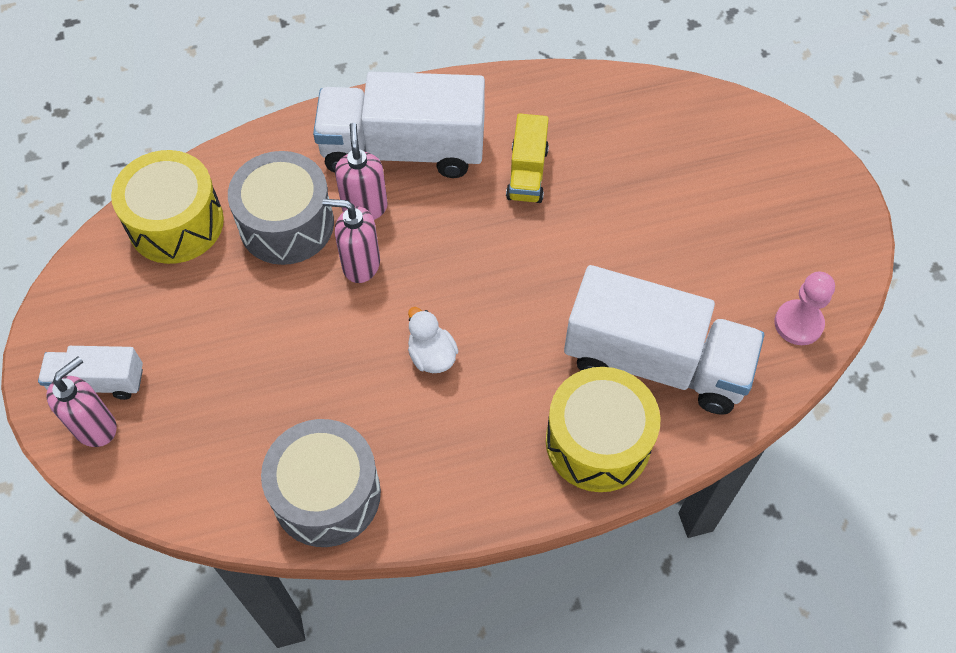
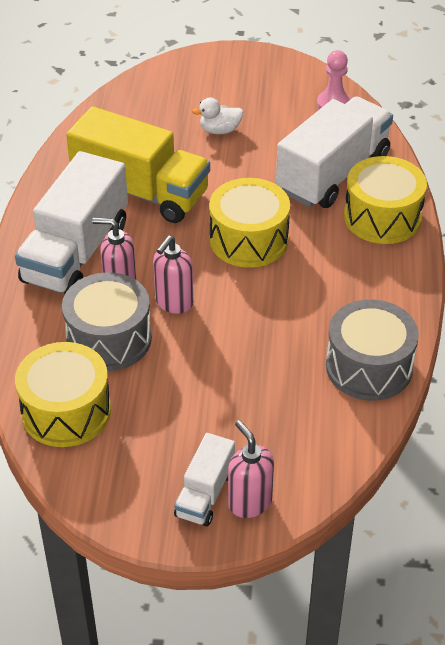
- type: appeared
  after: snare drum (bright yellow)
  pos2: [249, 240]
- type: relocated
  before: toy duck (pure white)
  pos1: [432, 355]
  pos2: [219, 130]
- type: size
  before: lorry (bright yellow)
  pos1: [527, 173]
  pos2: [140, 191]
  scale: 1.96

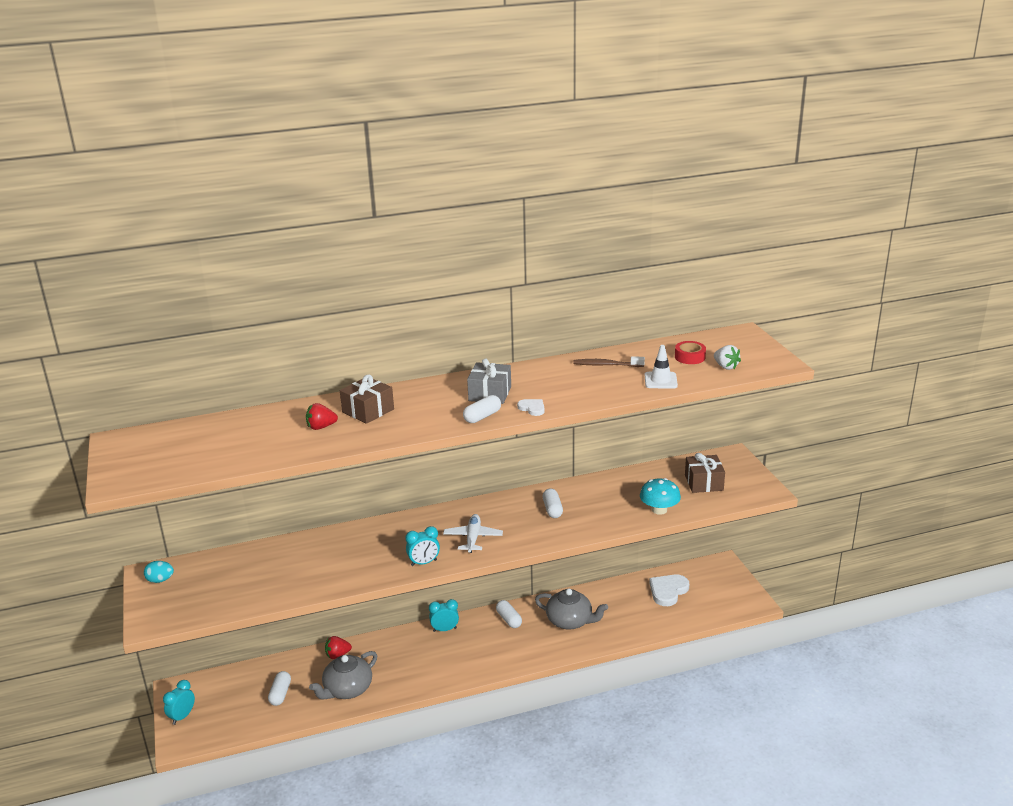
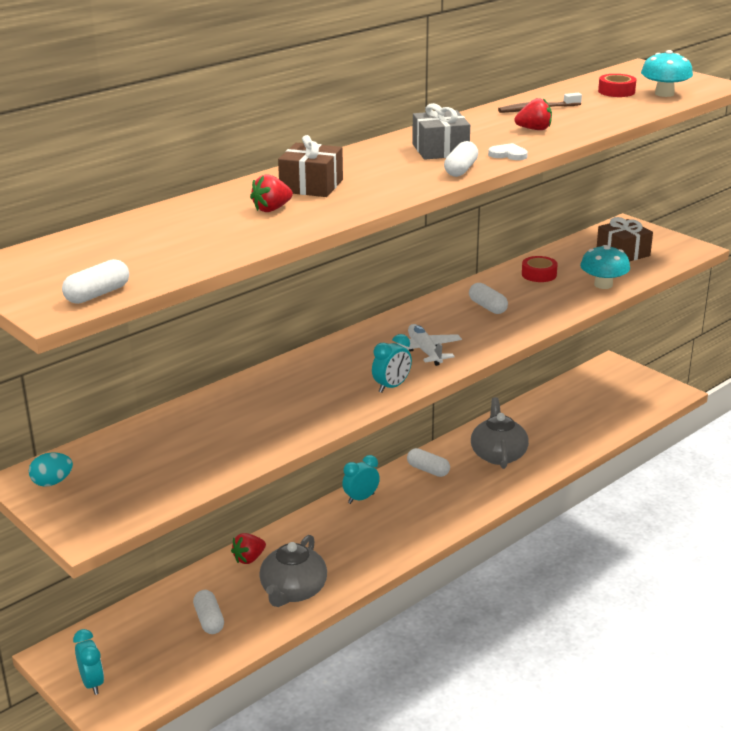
- type: missing
  before: safety cone (pure white)
  pos1: [660, 380]
- type: missing
  before: love heart (pure white)
  pos1: [668, 591]
- type: appeared
  after: pill shape (pure white)
  pos2: [97, 294]
- type: appeared
  after: berry (crimson)
  pos2: [534, 129]
- type: appeared
  after: roll of tape (crimson)
  pos2: [539, 274]
- type: exchanged
  before: berry (pure white)
  after: toadstool (aqua)
  pos1: [725, 367]
  pos2: [664, 94]
- type: spun
  before: alarm clock (aqua)
  pos1: [182, 716]
  pos2: [92, 683]
  turn: 150
- type: spun
  before: china teapot (grey)
  pos1: [570, 621]
  pos2: [498, 455]
  turn: -90

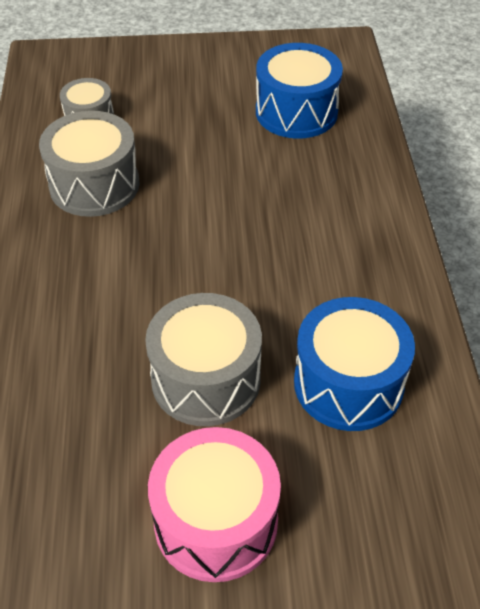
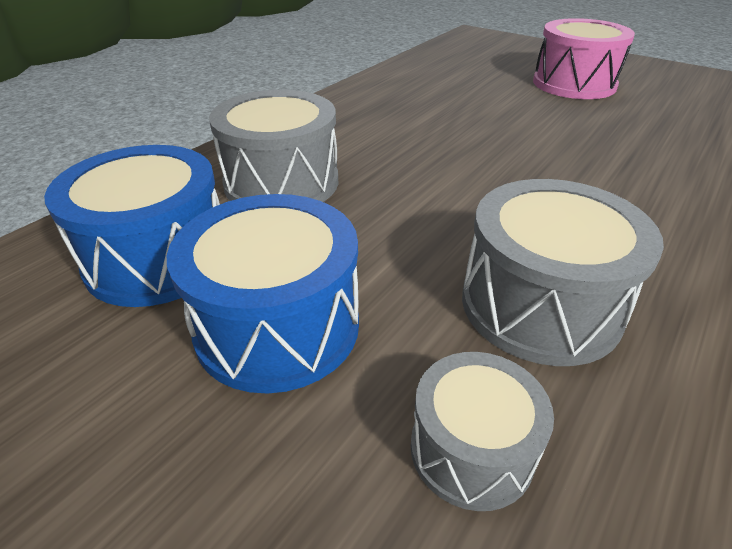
- type: relocated
  before: snare drum (grey)
  pos1: [206, 379]
  pos2: [281, 182]
- type: relocated
  before: snare drum (blue)
  pos1: [348, 383]
  pos2: [277, 326]

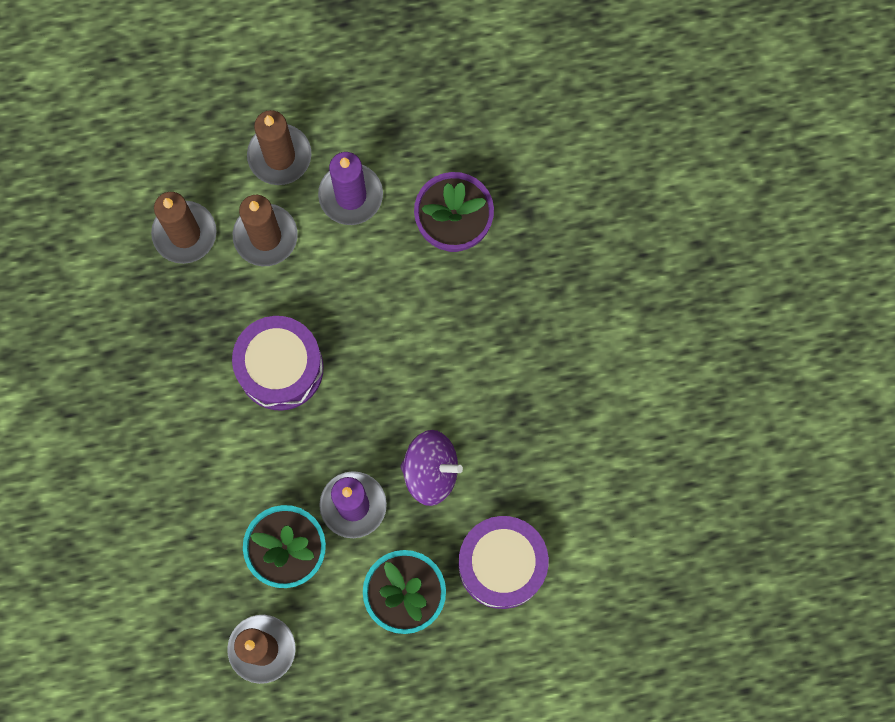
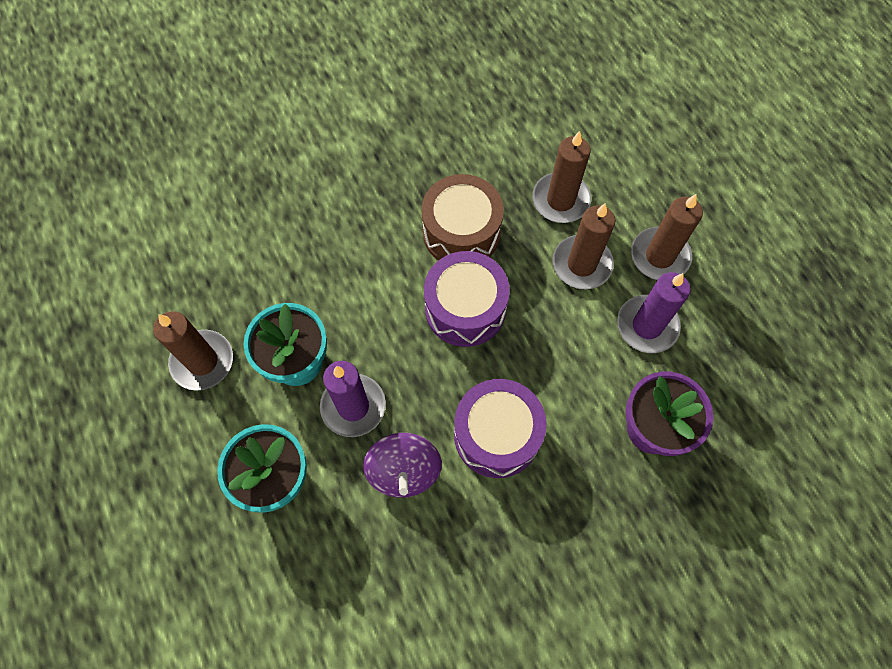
- type: appeared
  after: snare drum (brown)
  pos2: [461, 232]
- type: relocated
  before: snare drum (purple)
  pos1: [502, 564]
  pos2: [497, 435]

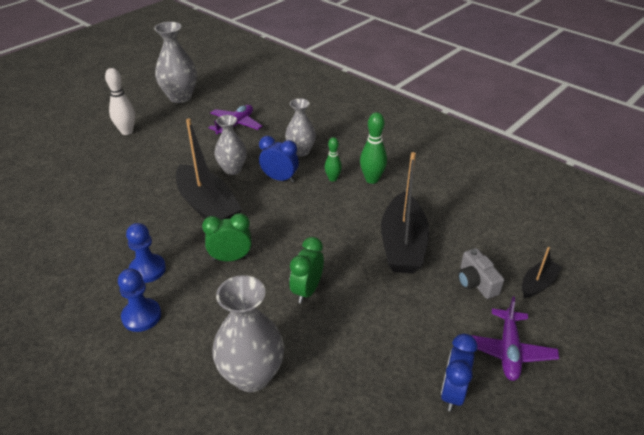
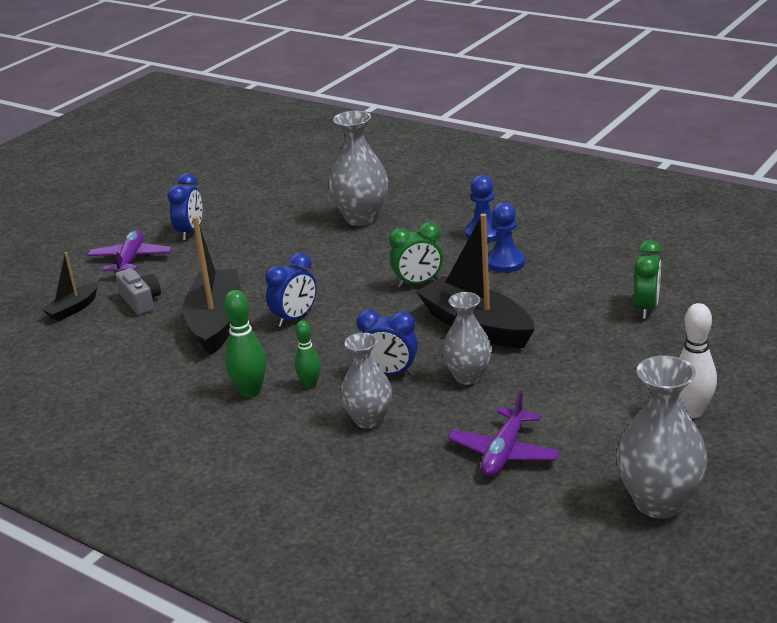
- type: appeared
  after: alarm clock (blue)
  pos2: [295, 318]
- type: relocated
  before: alarm clock (emerald)
  pos1: [307, 290]
  pos2: [646, 308]

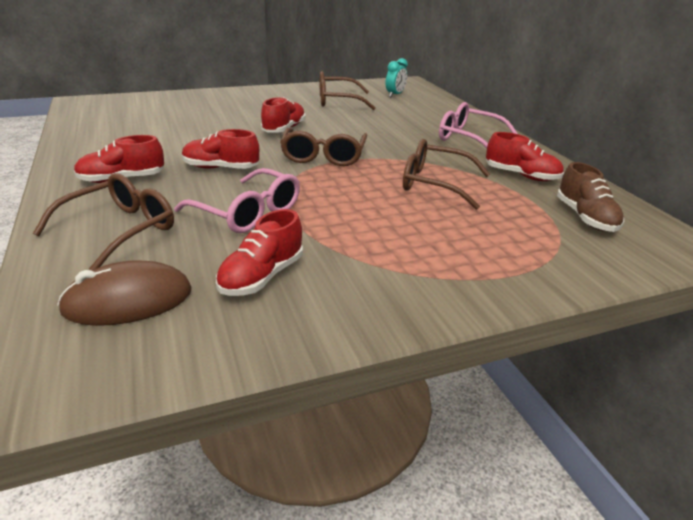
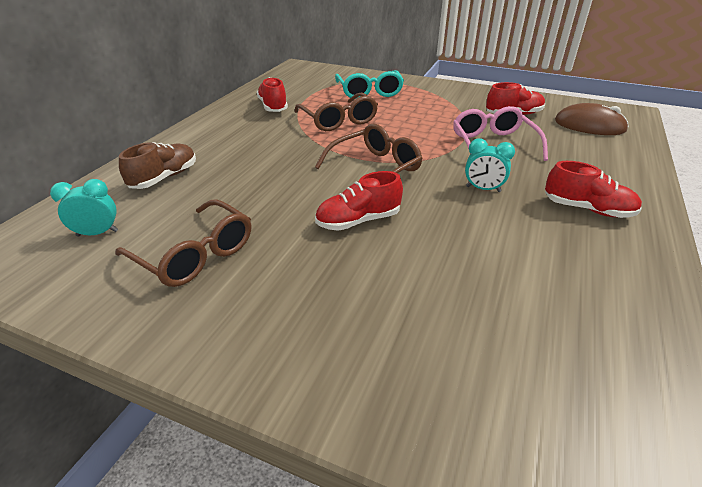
- type: missing
  before: eyeglasses (brown)
  pos1: [118, 230]
- type: missing
  before: eyeglasses (rose-pink)
  pos1: [470, 139]
- type: appeared
  after: eyeglasses (aqua)
  pos2: [369, 92]
- type: relocated
  before: lace-up shoe (brown)
  pos1: [585, 218]
  pos2: [164, 178]
- type: exchanged
  before: lace-up shoe (crimson)
  after: alarm clock (aqua)
  pos1: [221, 168]
  pos2: [483, 189]

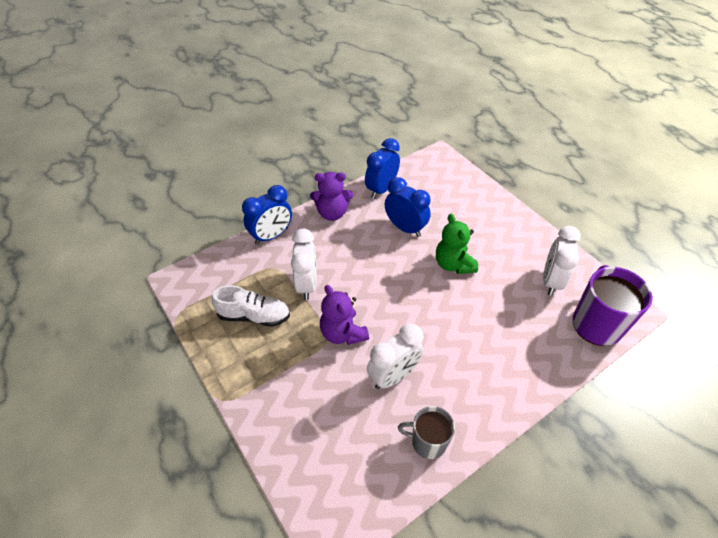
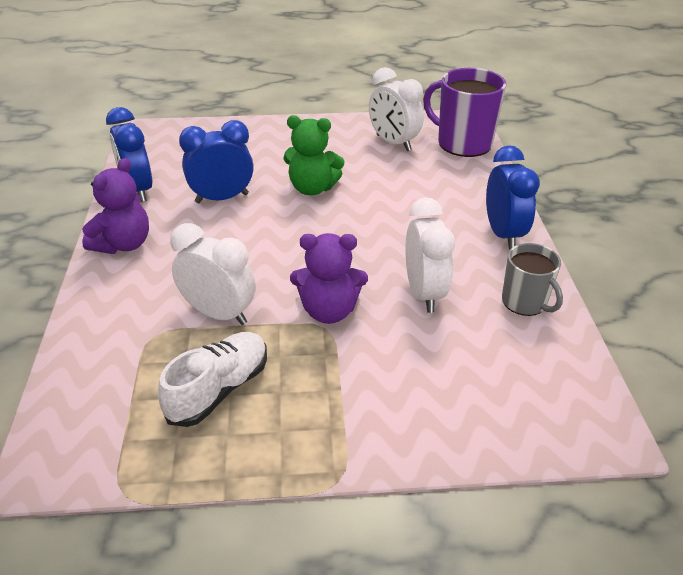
- type: relocated
  before: alarm clock (blue)
  pos1: [271, 236]
  pos2: [503, 234]
- type: spun
  before: tea mug (grey)
  pos1: [427, 442]
  pos2: [525, 302]
  turn: -75

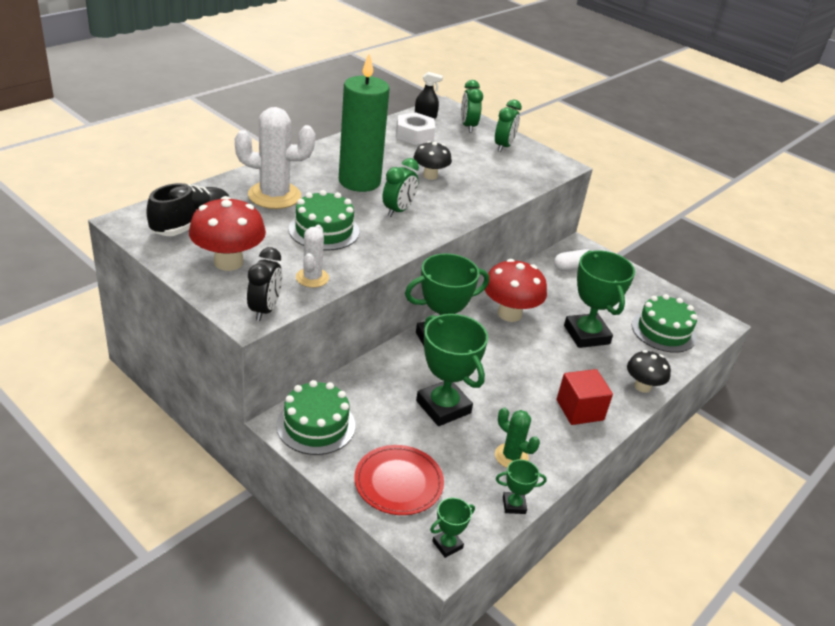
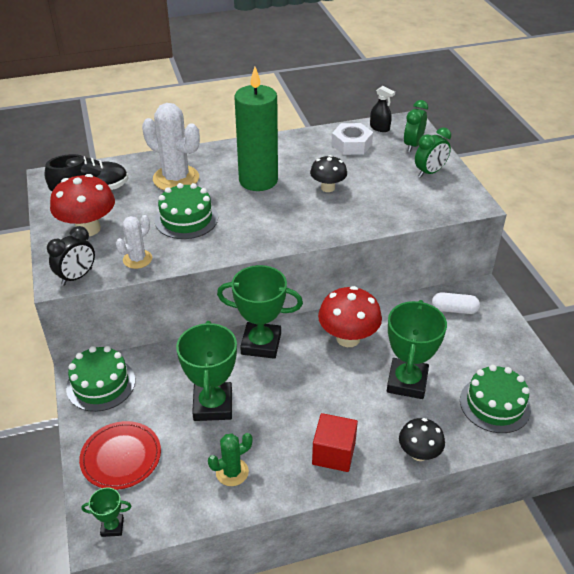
- type: missing
  before: alarm clock (emerald)
  pos1: [398, 210]
- type: missing
  before: prize cup (emerald)
  pos1: [514, 505]
- type: spun
  before: prickly plant (emerald)
  pos1: [511, 456]
  pos2: [232, 472]
  turn: 75

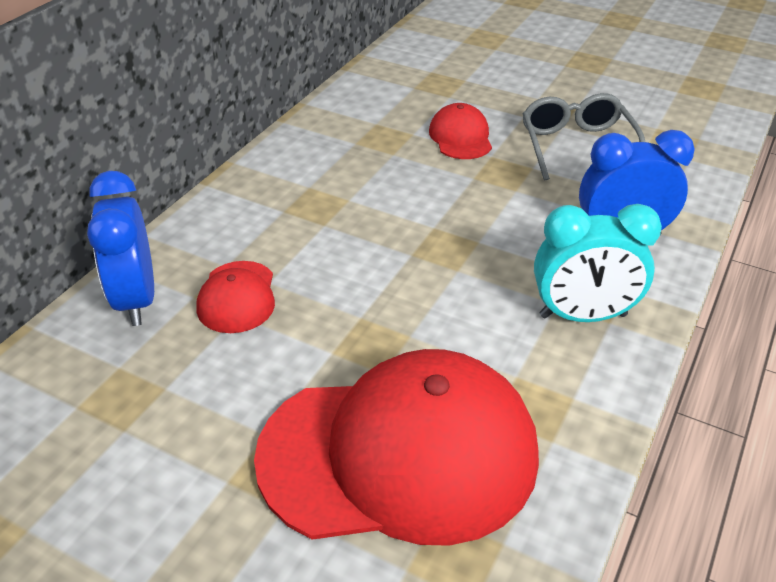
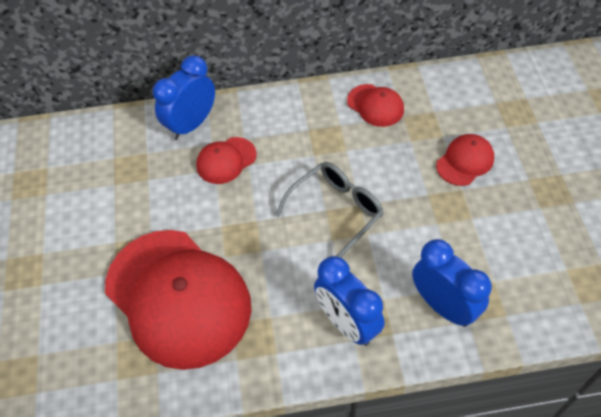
- type: appeared
  after: cap (crimson)
  pos2: [375, 105]
- type: relocated
  before: eyeglasses (grey)
  pos1: [577, 146]
  pos2: [335, 212]
- type: colour
  before: alarm clock (aqua)
  after: alarm clock (blue)
  pos1: [583, 316]
  pos2: [347, 323]

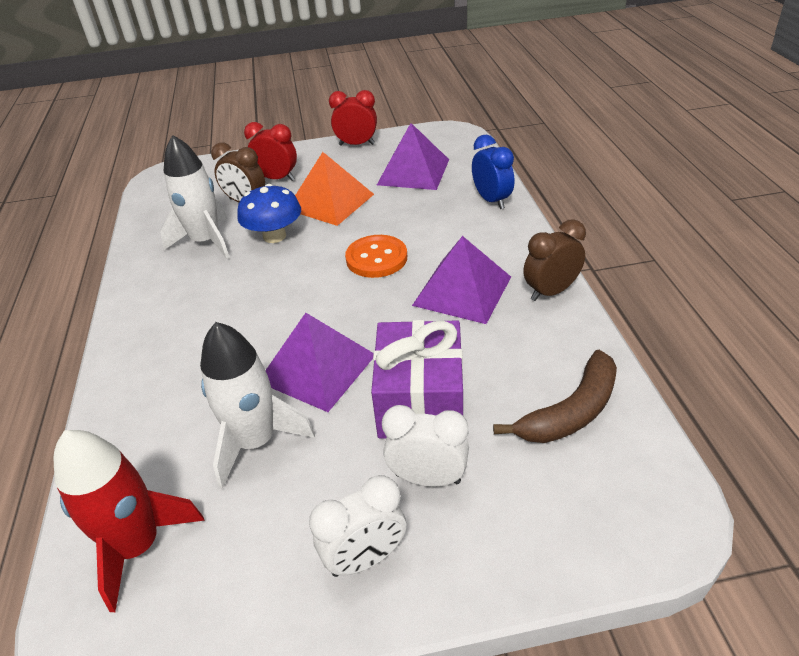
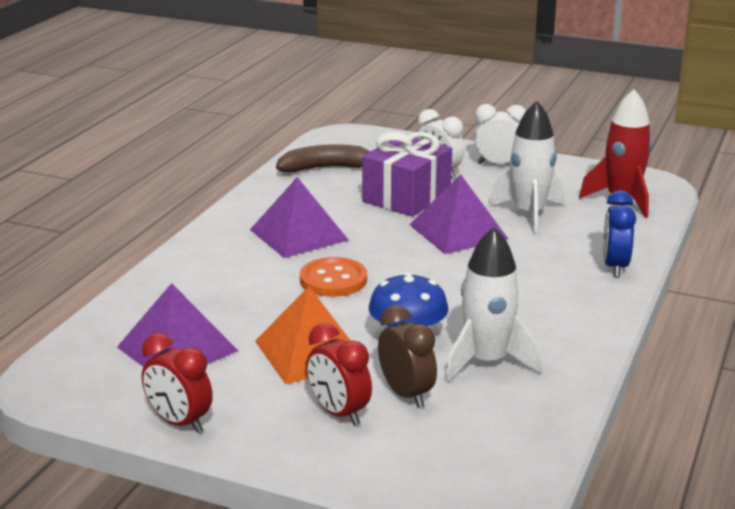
- type: missing
  before: alarm clock (brown)
  pos1: [551, 292]
- type: relocated
  before: alarm clock (blue)
  pos1: [491, 200]
  pos2: [615, 267]

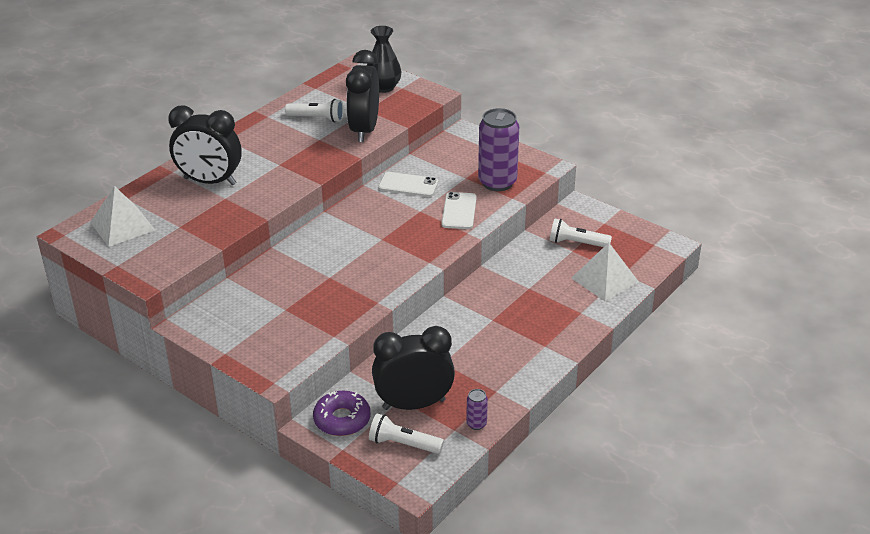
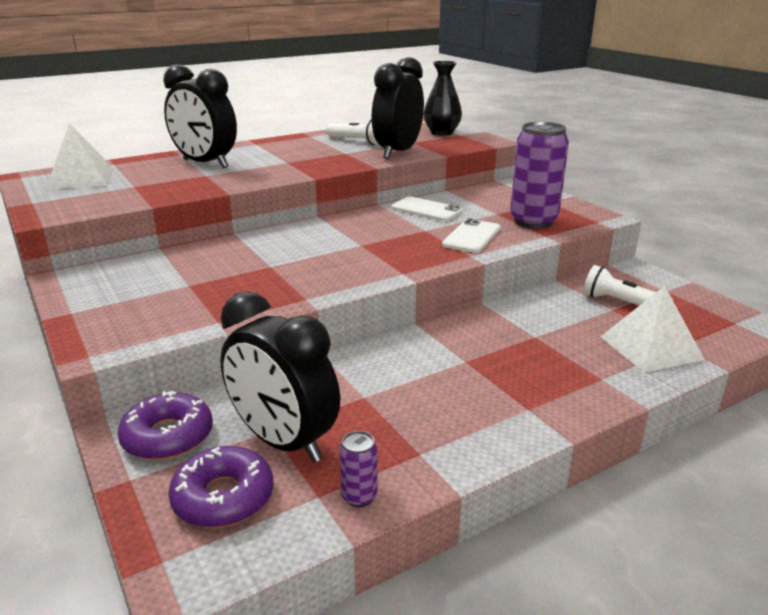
- type: exchanged
  before: pocket torch (pure white)
  after: glazed donut (purple)
  pos1: [403, 444]
  pos2: [223, 497]
- type: spun
  before: alarm clock (black)
  pos1: [414, 404]
  pos2: [283, 442]
  turn: -150

